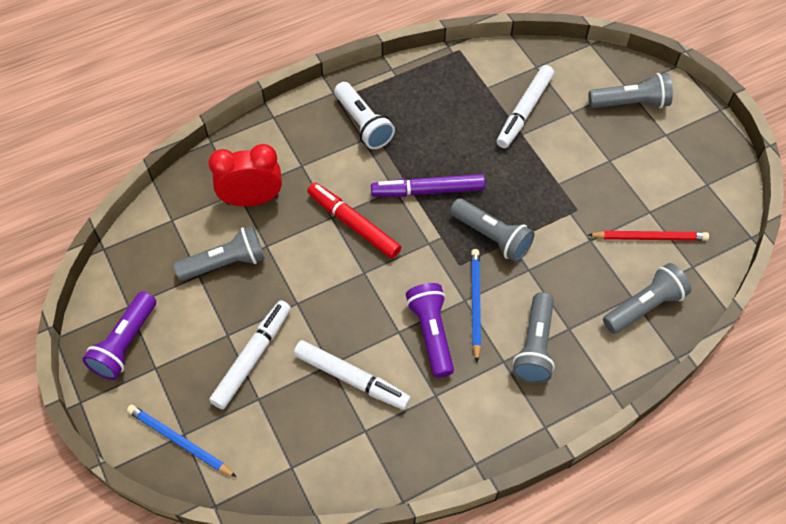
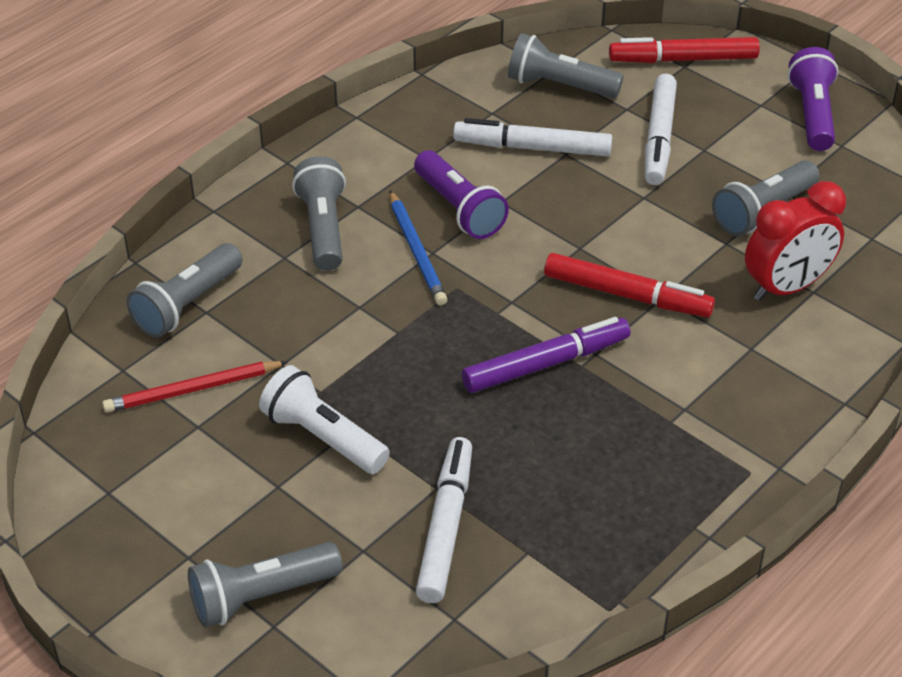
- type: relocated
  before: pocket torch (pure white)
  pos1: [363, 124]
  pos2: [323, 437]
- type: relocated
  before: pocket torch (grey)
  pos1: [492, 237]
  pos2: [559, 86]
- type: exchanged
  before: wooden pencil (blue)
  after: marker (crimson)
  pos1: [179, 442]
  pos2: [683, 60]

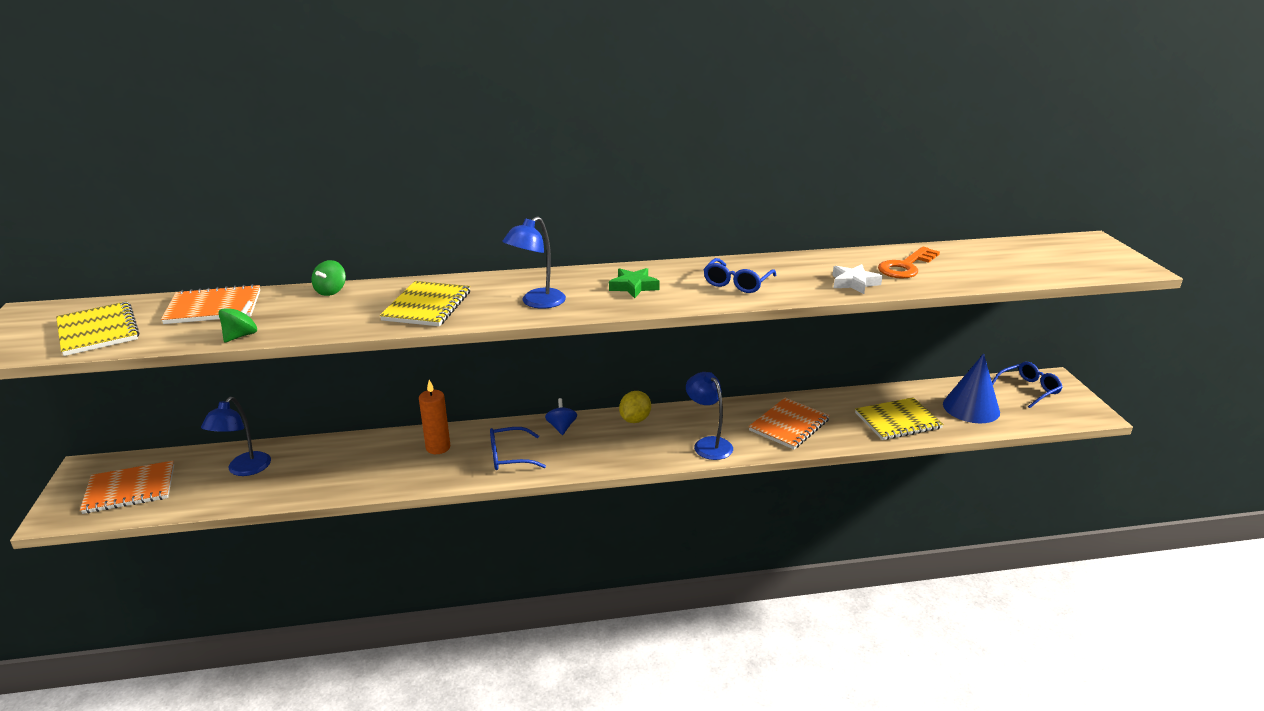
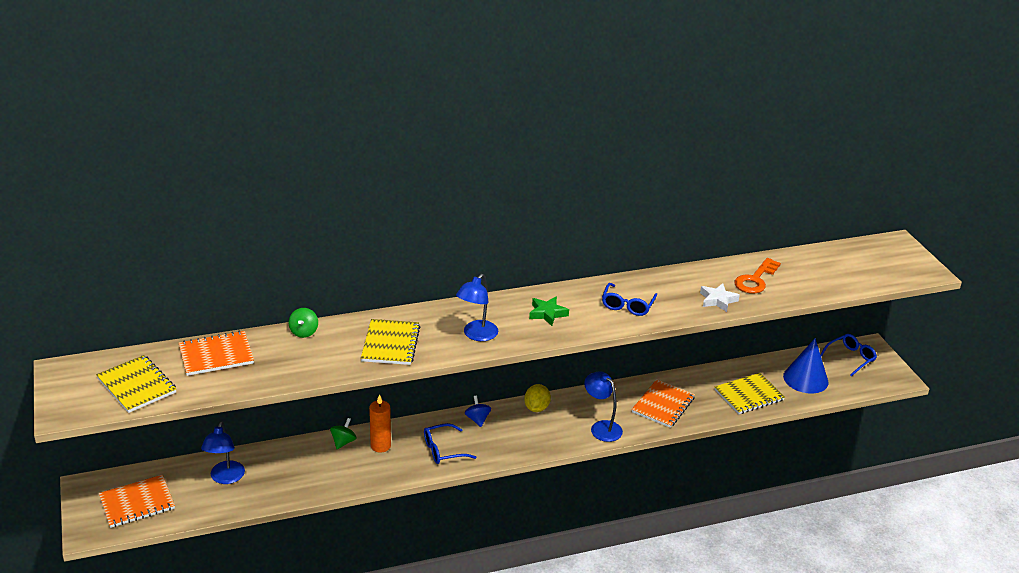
- type: relocated
  before: spinning top (emerald)
  pos1: [241, 336]
  pos2: [343, 442]

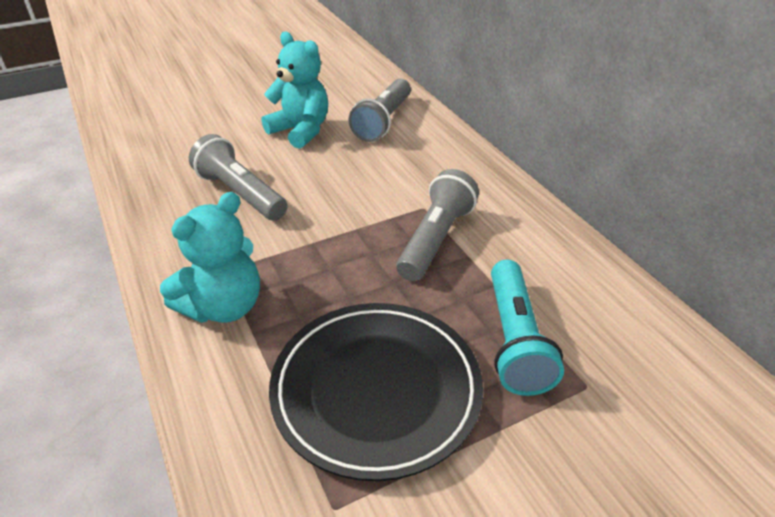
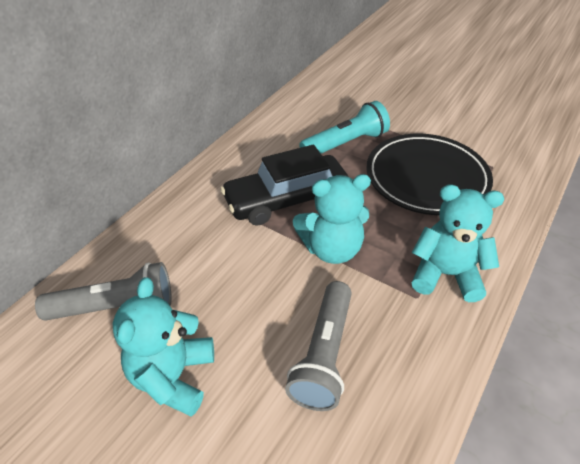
- type: appeared
  after: stuffed bear (aqua)
  pos2: [331, 249]
- type: exchanged
  before: pocket torch (grey)
  after: toy car (black)
  pos1: [435, 239]
  pos2: [286, 199]

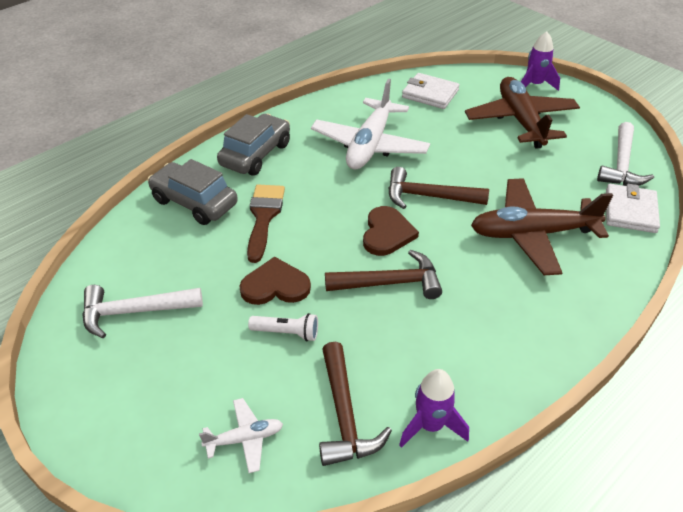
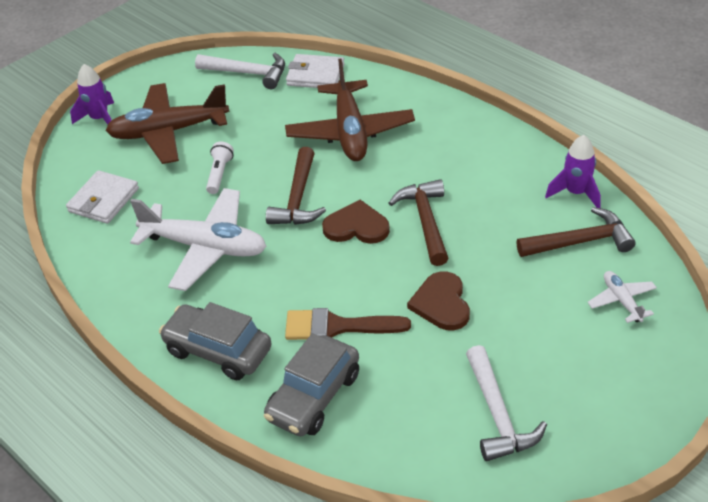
- type: relocated
  before: pocket torch (pure white)
  pos1: [286, 333]
  pos2: [219, 174]

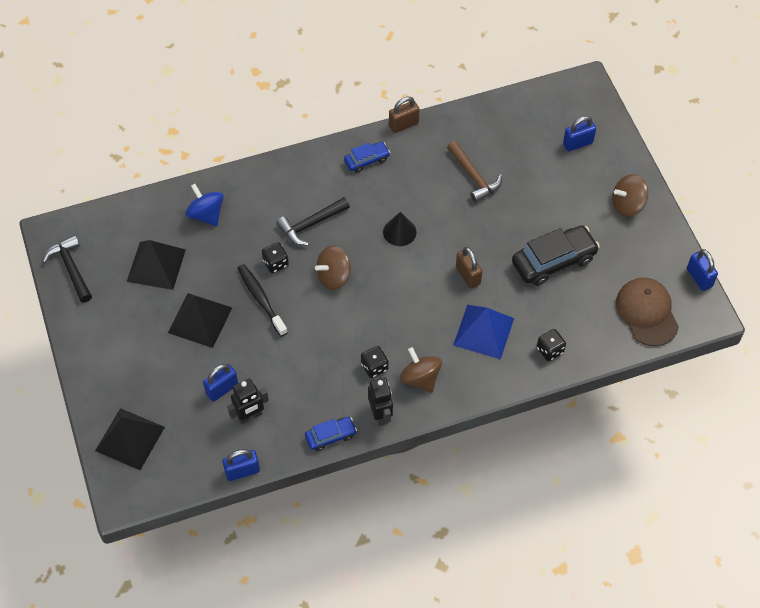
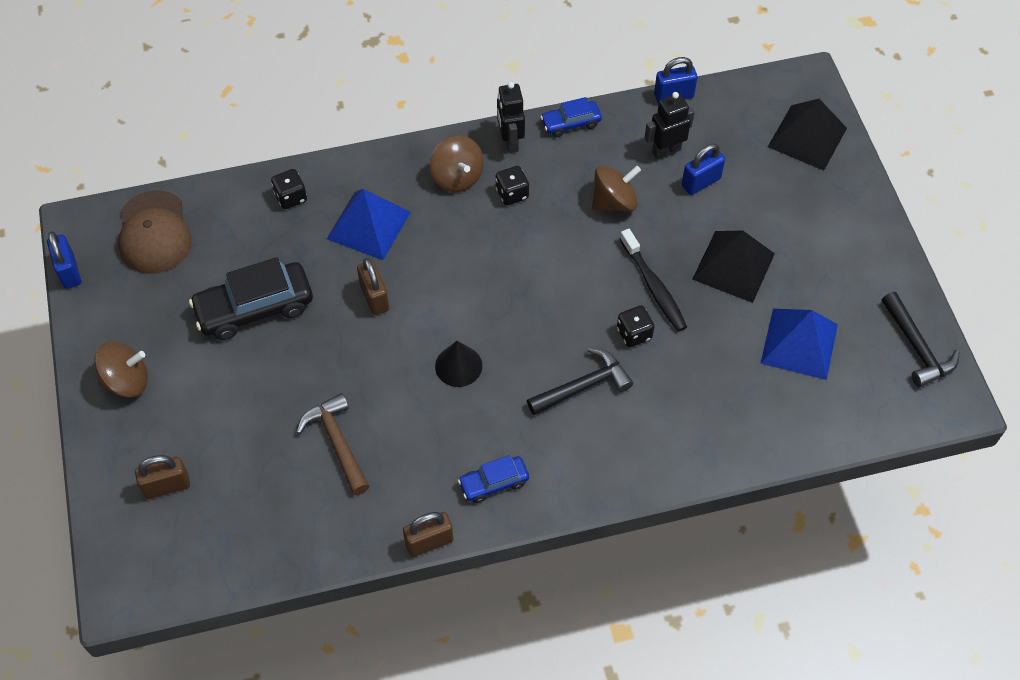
- type: missing
  before: spinning top (blue)
  pos1: [206, 214]
- type: relocated
  before: spinning top (brown)
  pos1: [333, 276]
  pos2: [614, 202]
- type: colour
  before: pyramid shape (black)
  after: pyramid shape (blue)
  pos1: [156, 265]
  pos2: [799, 343]
- type: colour
  before: small lock (blue)
  after: small lock (brown)
  pos1: [577, 143]
  pos2: [167, 486]

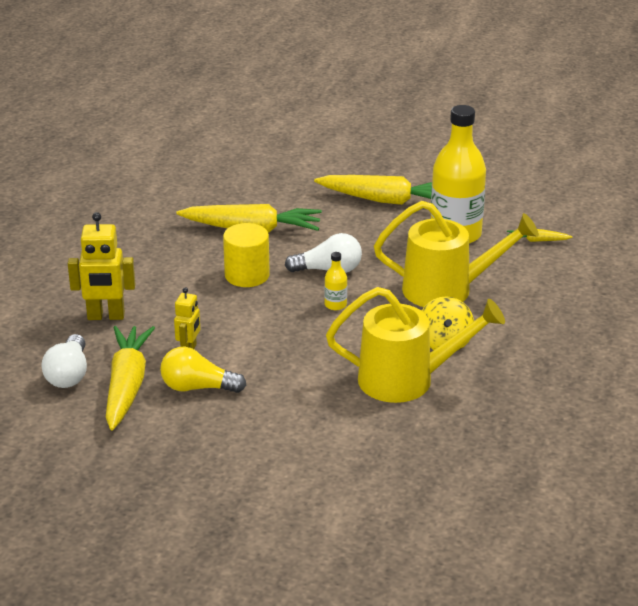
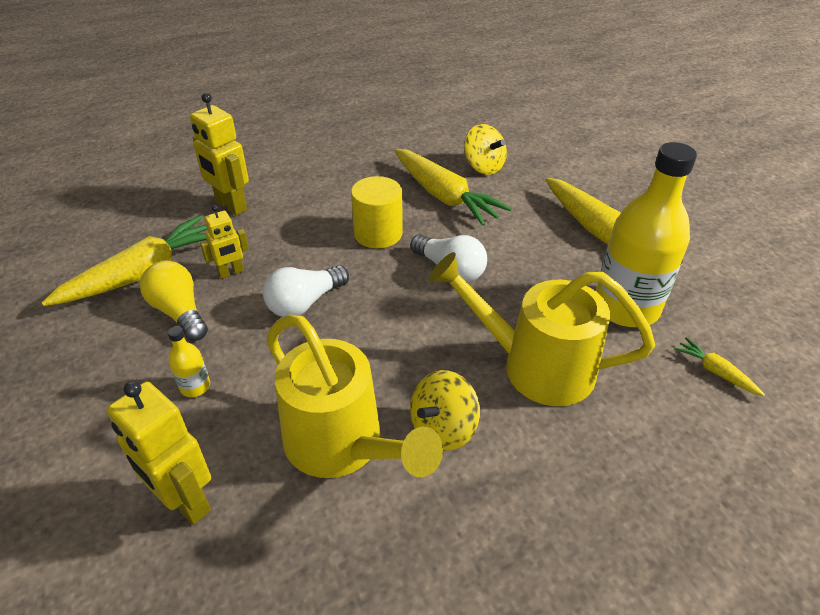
- type: appeared
  after: robot (bright yellow)
  pos2: [185, 502]
- type: appeared
  after: spinning top (bright yellow)
  pos2: [483, 167]
- type: relocated
  before: bulb (pure white)
  pos1: [69, 374]
  pos2: [304, 303]
- type: relocated
  before: flask (bright yellow)
  pos1: [335, 305]
  pos2: [195, 387]
- type: spun
  before: watering can (bright yellow)
  pos1: [448, 290]
  pos2: [534, 366]
  turn: 150

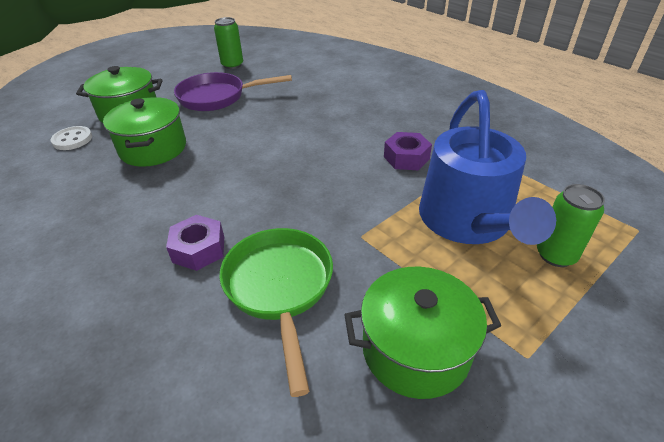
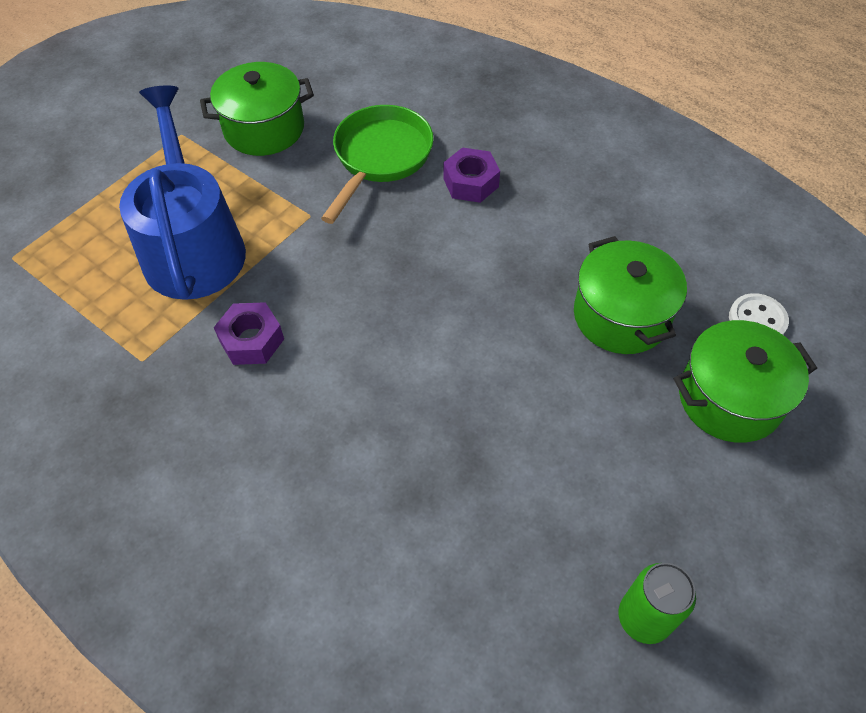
- type: missing
  before: skillet (purple)
  pos1: [217, 97]
- type: missing
  before: tin (emerald)
  pos1: [555, 255]
- type: spun
  before: skillet (emerald)
  pos1: [279, 288]
  pos2: [380, 158]
  turn: -135

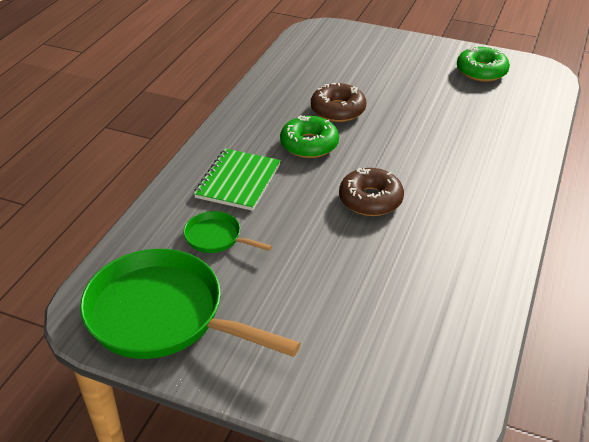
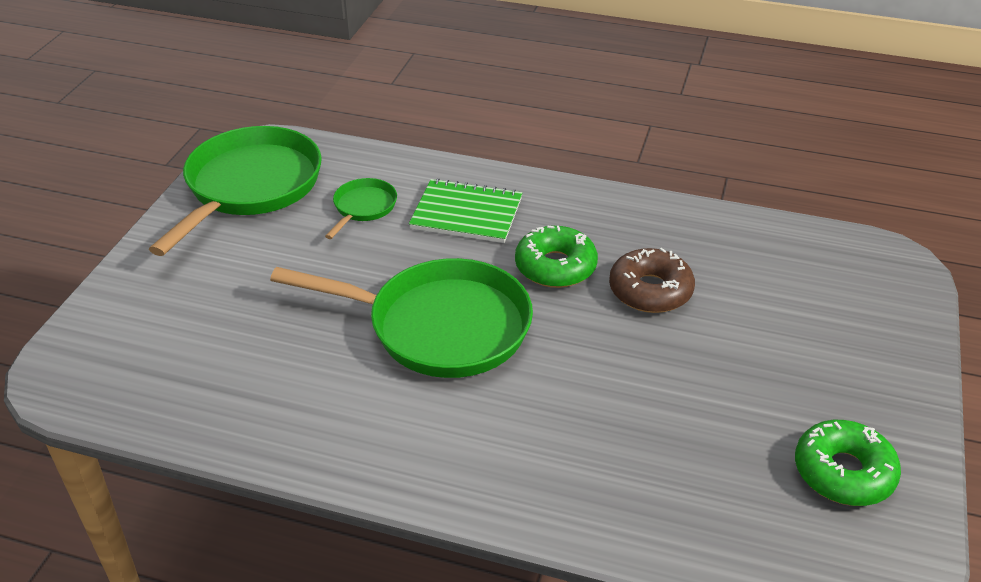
- type: exchanged
  before: glazed donut (brown)
  after: skillet (emerald)
  pos1: [370, 200]
  pos2: [439, 326]

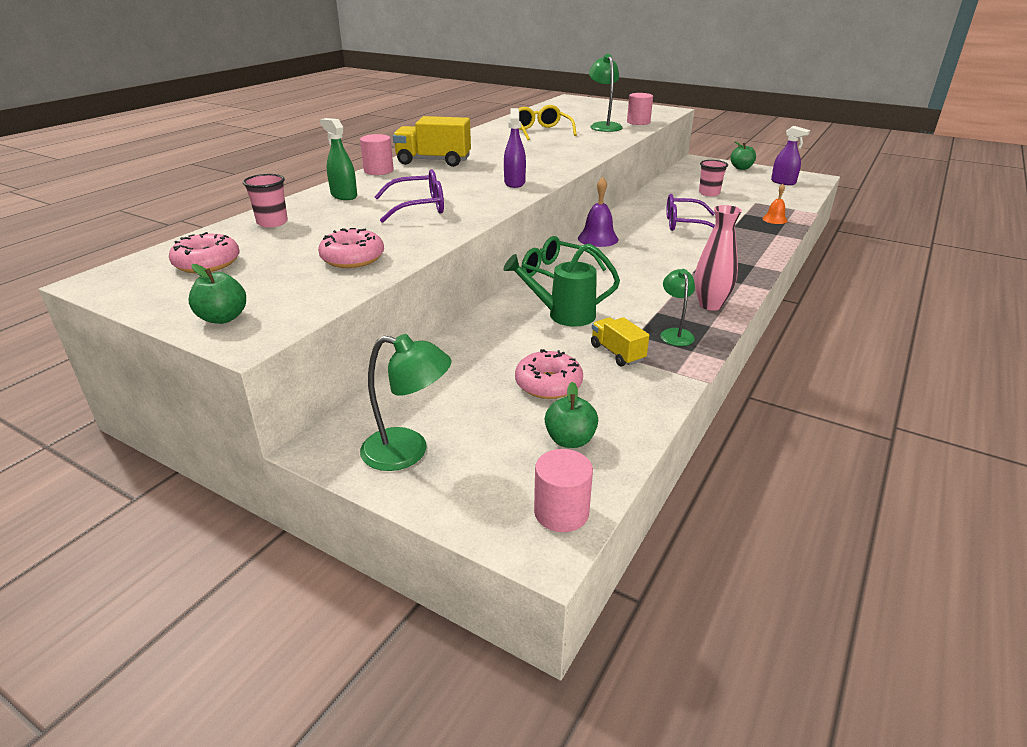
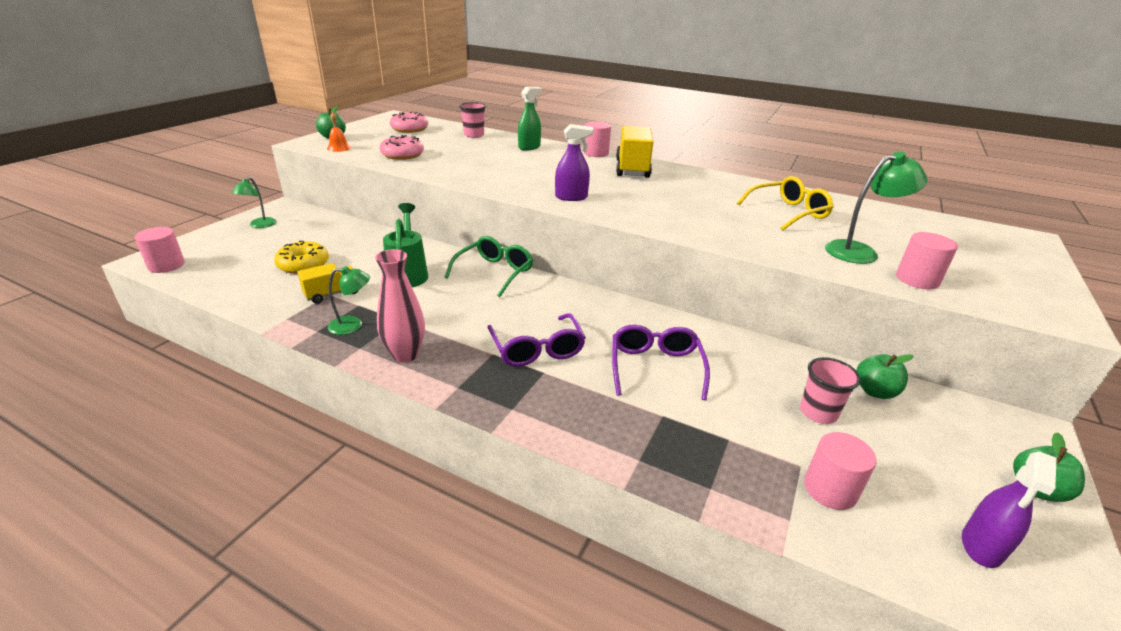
- type: missing
  before: hand bell (purple)
  pos1: [598, 238]
- type: appeared
  after: cylinder shape (rose-pink)
  pos2: [830, 489]
- type: relocated
  before: eyeglasses (purple)
  pos1: [418, 207]
  pos2: [537, 349]
- type: relocated
  before: toy apple (emerald)
  pos1: [570, 440]
  pos2: [875, 391]
- type: relocated
  before: hand bell (orange)
  pos1: [774, 219]
  pos2: [339, 148]
- type: colour
  before: glazed donut (rose-pink)
  after: glazed donut (bright yellow)
  pos1: [548, 384]
  pos2: [303, 265]
- type: size
  before: desk lamp (emerald)
  pos1: [408, 452]
  pos2: [260, 225]
  scale: 0.65

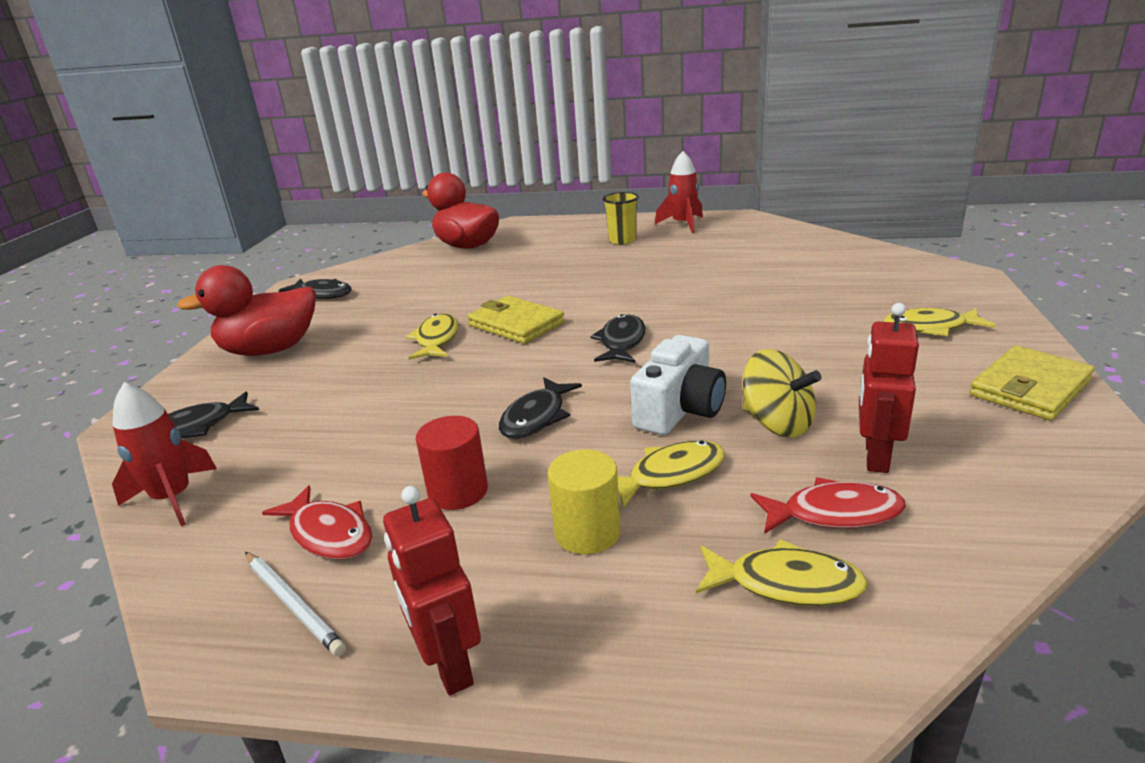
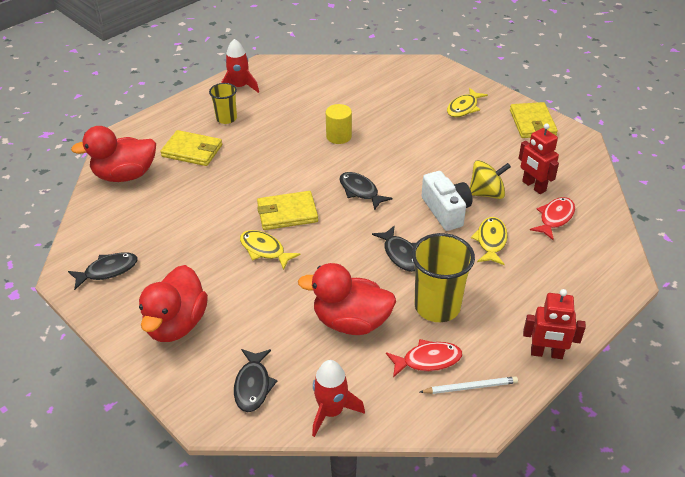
- type: missing
  before: toy fish (bright yellow)
  pos1: [785, 583]
- type: appeared
  after: billfold (bright yellow)
  pos2: [192, 151]
- type: appeared
  after: toy duck (crimson)
  pos2: [351, 322]
- type: relocated
  before: cylinder shape (bright yellow)
  pos1: [587, 532]
  pos2: [339, 136]
- type: exchanged
  before: cylinder shape (crimson)
  after: cup (bright yellow)
  pos1: [458, 491]
  pos2: [437, 306]

